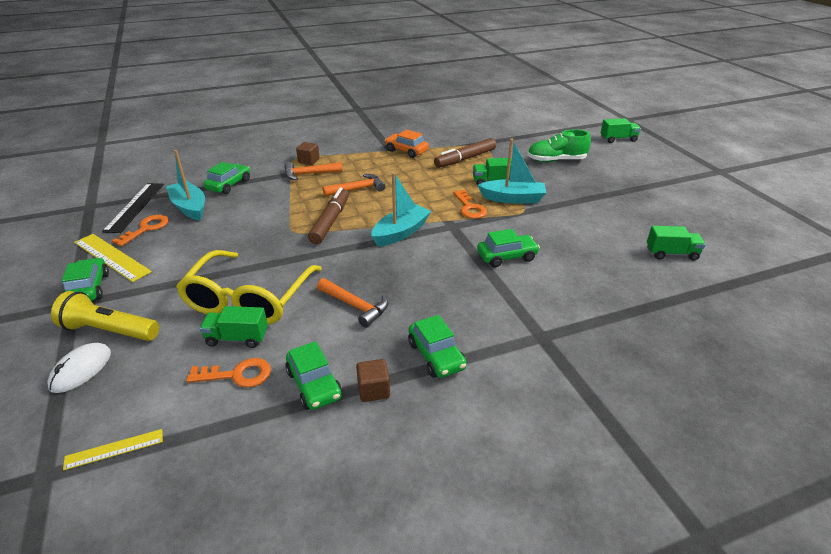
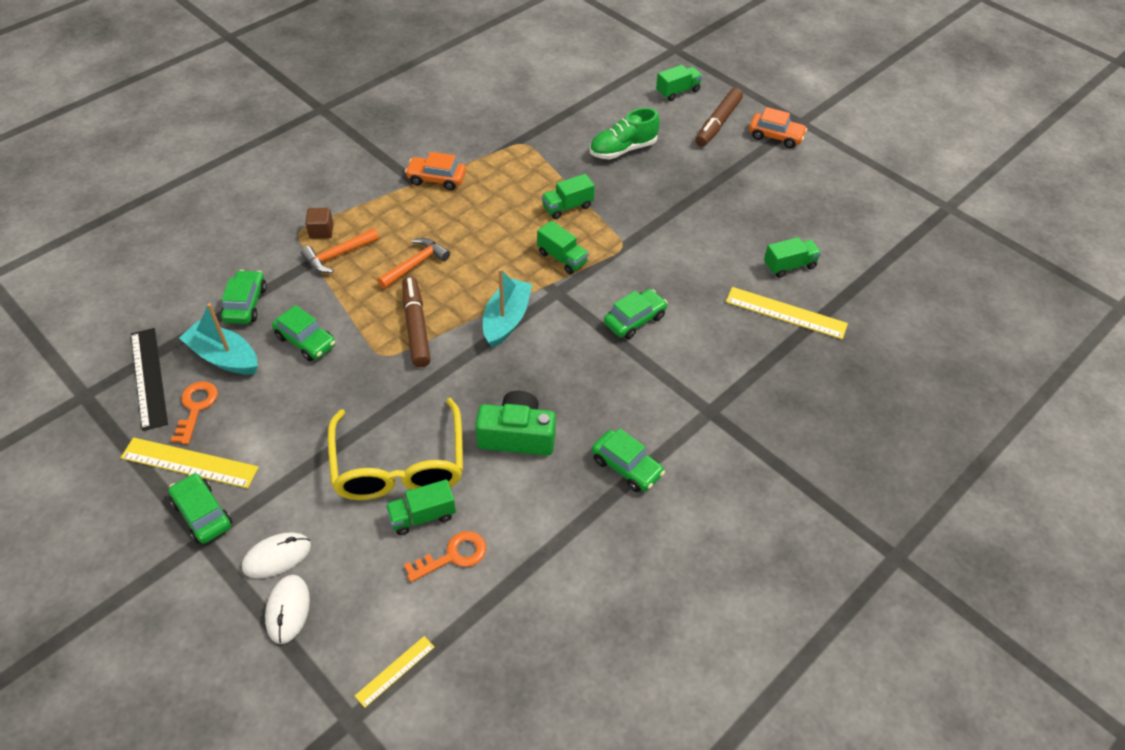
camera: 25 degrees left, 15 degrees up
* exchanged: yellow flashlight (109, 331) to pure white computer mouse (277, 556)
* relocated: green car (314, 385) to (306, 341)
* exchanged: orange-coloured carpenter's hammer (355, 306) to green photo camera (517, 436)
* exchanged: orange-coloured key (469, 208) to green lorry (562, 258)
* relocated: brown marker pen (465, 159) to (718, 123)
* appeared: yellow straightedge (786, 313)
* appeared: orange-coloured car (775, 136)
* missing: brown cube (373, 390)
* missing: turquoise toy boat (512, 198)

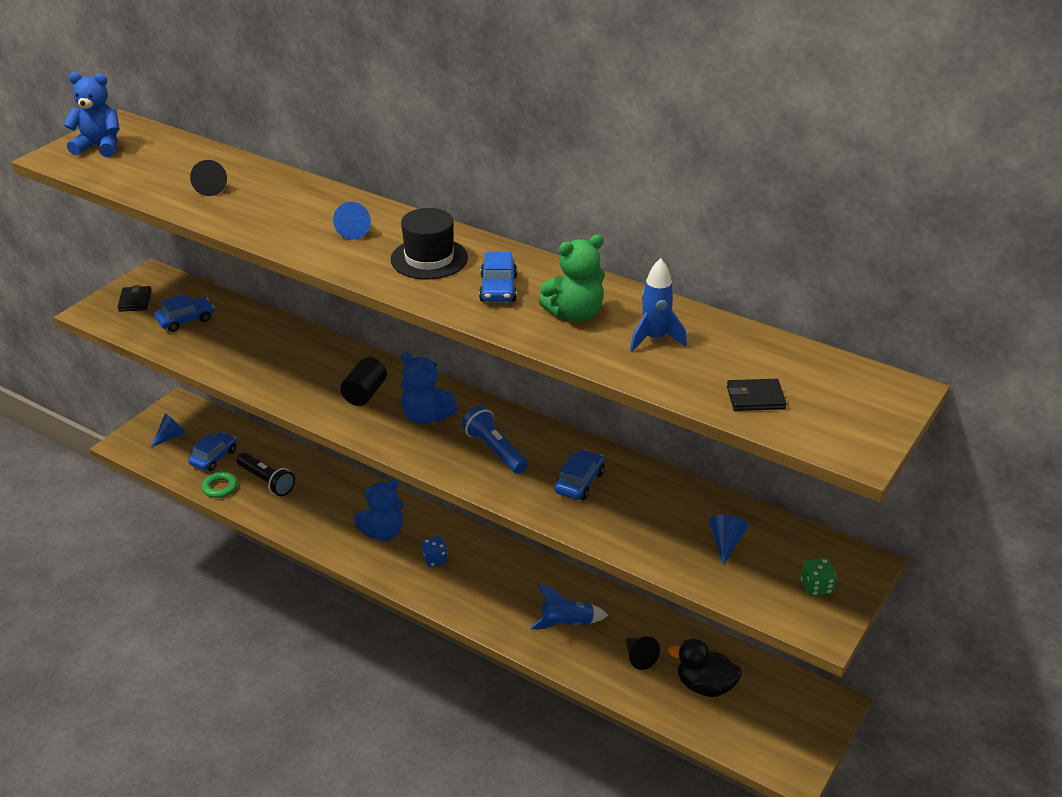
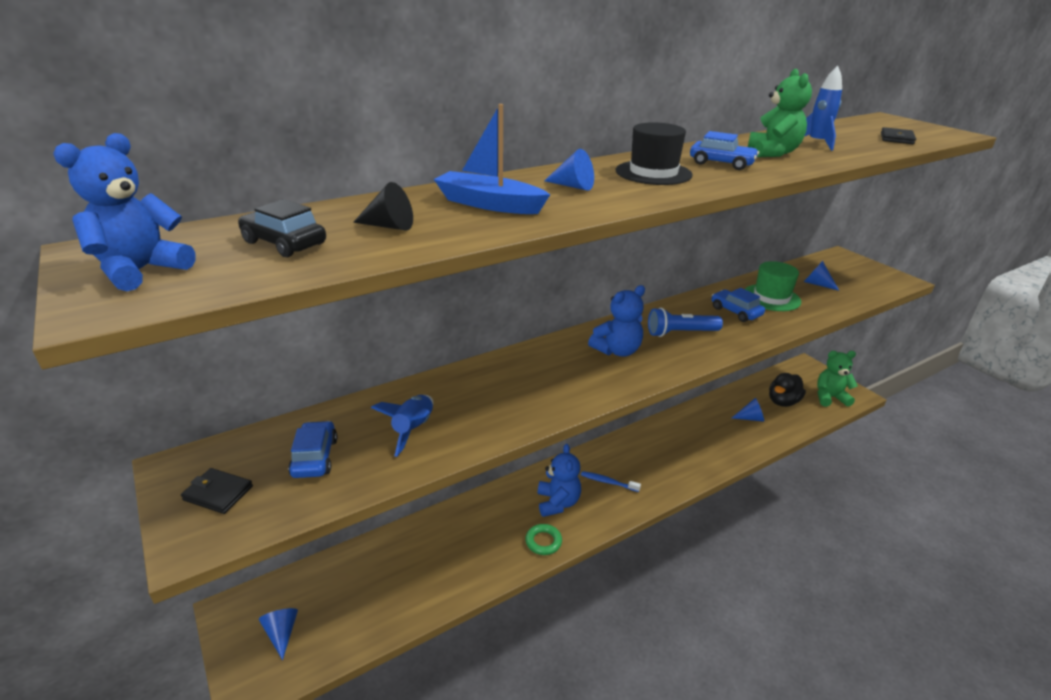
camera: 65 degrees left, 5 degrees down
* appeared: ebony car (284, 243)
* relocated: royal blue spaceship (567, 624) to (413, 429)
* appeared: royal blue toy boat (489, 204)
* relocated: green hoop (220, 488) to (543, 542)
* exchanged: royal blue game die (435, 559) to royal blue toothbrush (608, 482)
* colour: ebony solid cone (639, 657) to royal blue solid cone (750, 418)
* appeared: green tall hat (771, 298)
* appeared: green stuffed bear (829, 397)
* missing: royal blue car (214, 457)
* missing: ebony flashlight (267, 481)
* missing: ebony cylinder (364, 393)
* missing: green game die (816, 587)

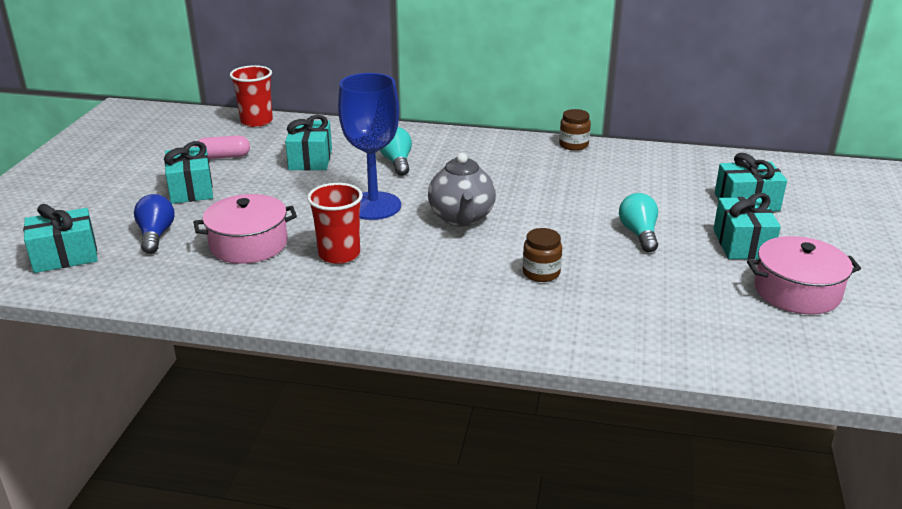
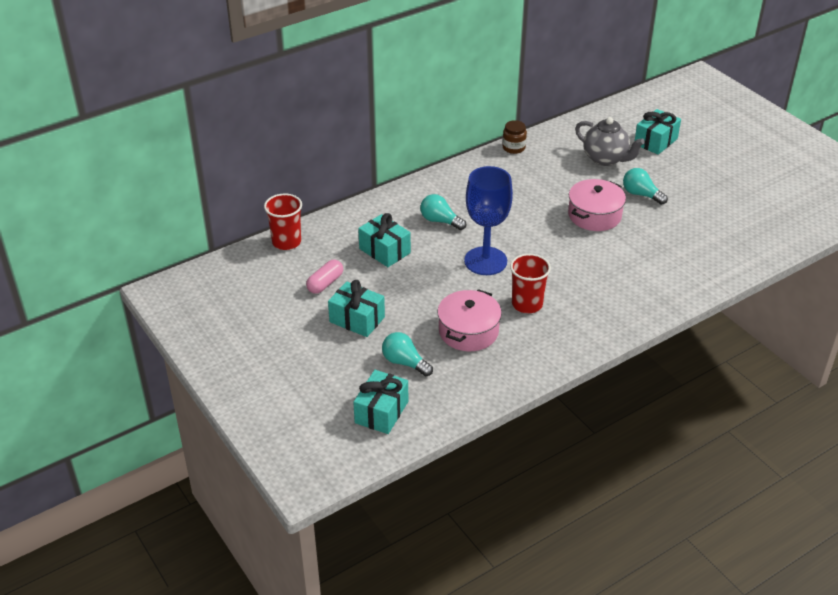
camera: 45 degrees left, 10 degrees up
* colour: royal blue light bulb (156, 235) to turquoise light bulb (404, 362)
* relocated: rosy pot (797, 291) to (594, 215)
* relocated: grey teapot (461, 218) to (605, 159)
* missing: brown jar (541, 273)
* missing: turquoise wrapped gift (742, 244)

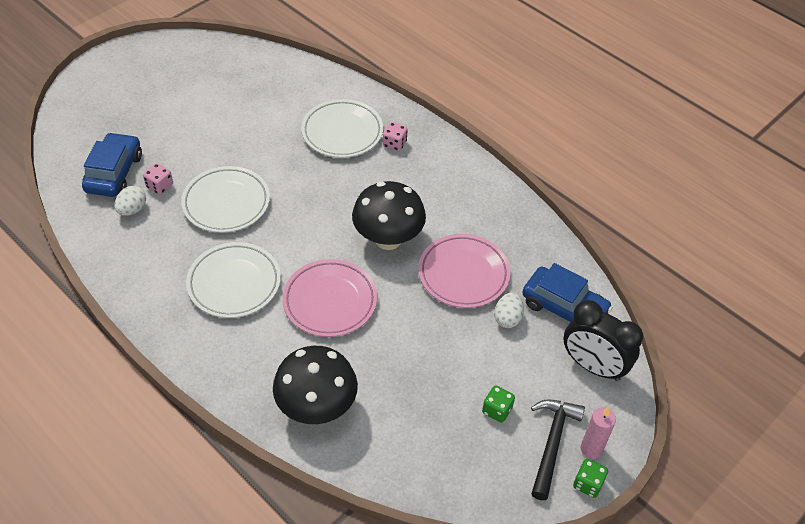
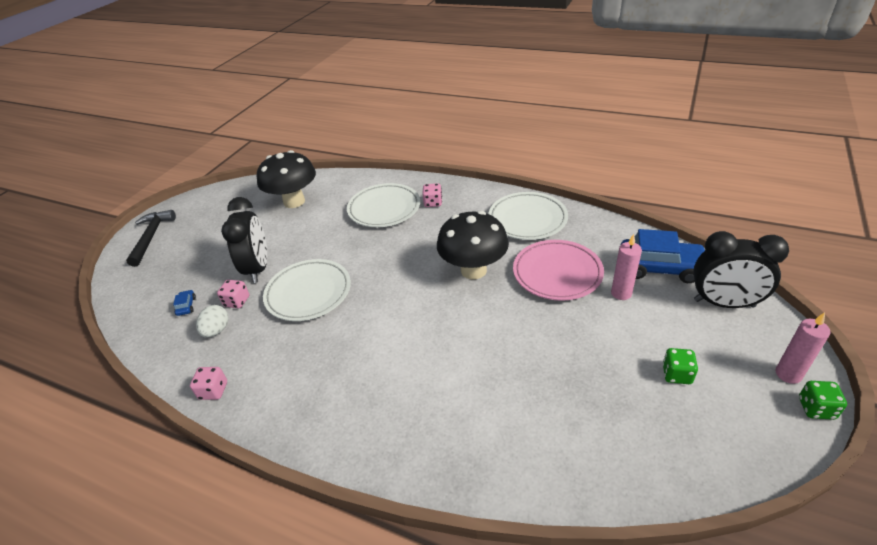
camera: 15 degrees left, 10 degrees down
* relocated: ebony carpenter's hammer (552, 443) to (151, 237)
* size: royal blue car (114, 173) = (186, 306) x0.40
* appeared: rosy game die (213, 391)
* appeared: ebony clock (258, 268)
* relocated: ebony fungus (317, 407) to (294, 201)
* relocated: pure white flat dish (234, 283) to (527, 219)
* exchanged: pure white toy egg (507, 318) to rosy candle (621, 293)
* missing: rosy flat dish (330, 301)

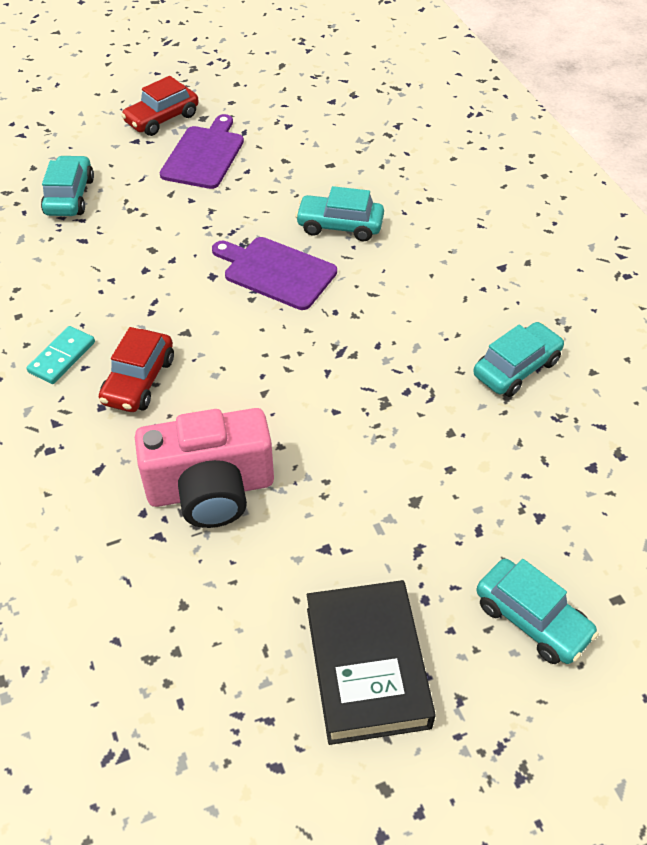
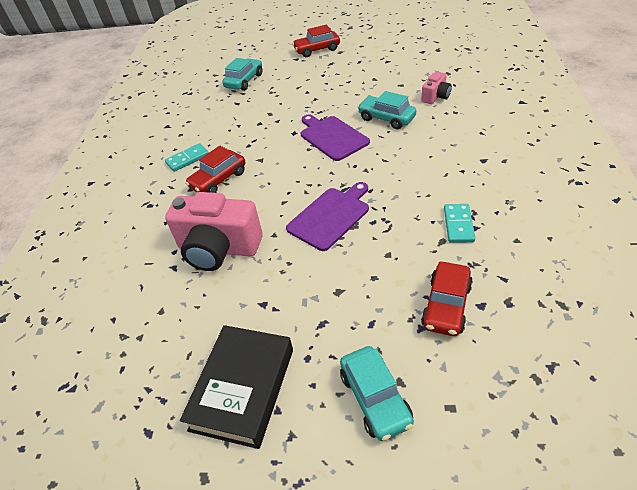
camera: 30 degrees right, 5 degrees down
* relocated: royal purple cutting board (204, 155) to (330, 216)
* appeared: rosy photo camera (436, 97)
* appeared: scarlet car (446, 306)
* exchanged: turquoise car (516, 368) to turquoise domino tile (458, 225)

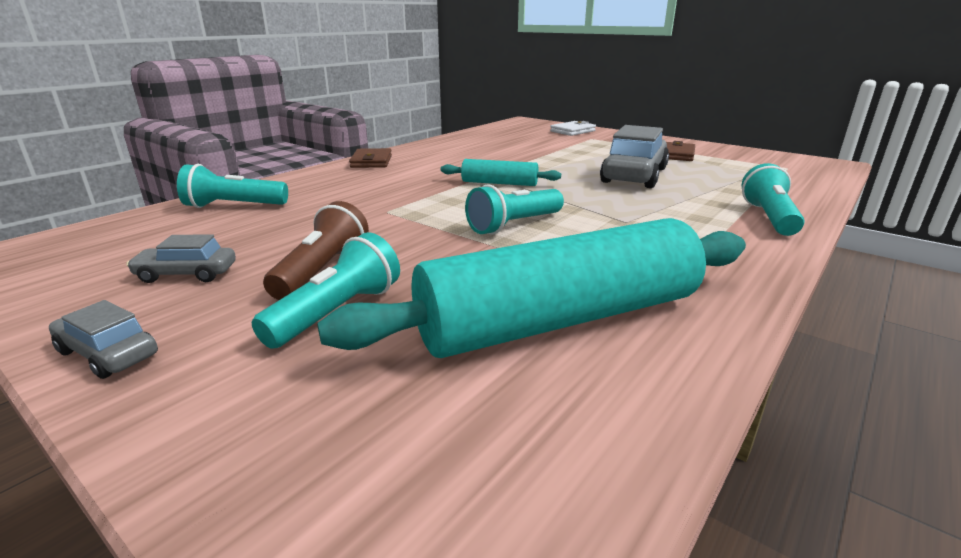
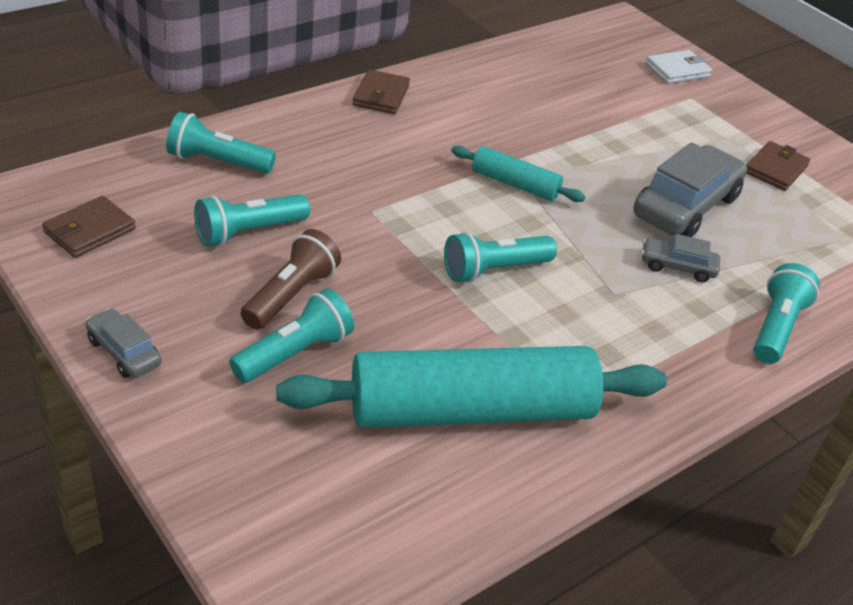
camera: 10 degrees right, 15 degrees up
* appeared: brown card wallet (89, 230)
* appeared: turquoise flashlight (248, 232)
* relocated: grey car (187, 274) to (677, 267)

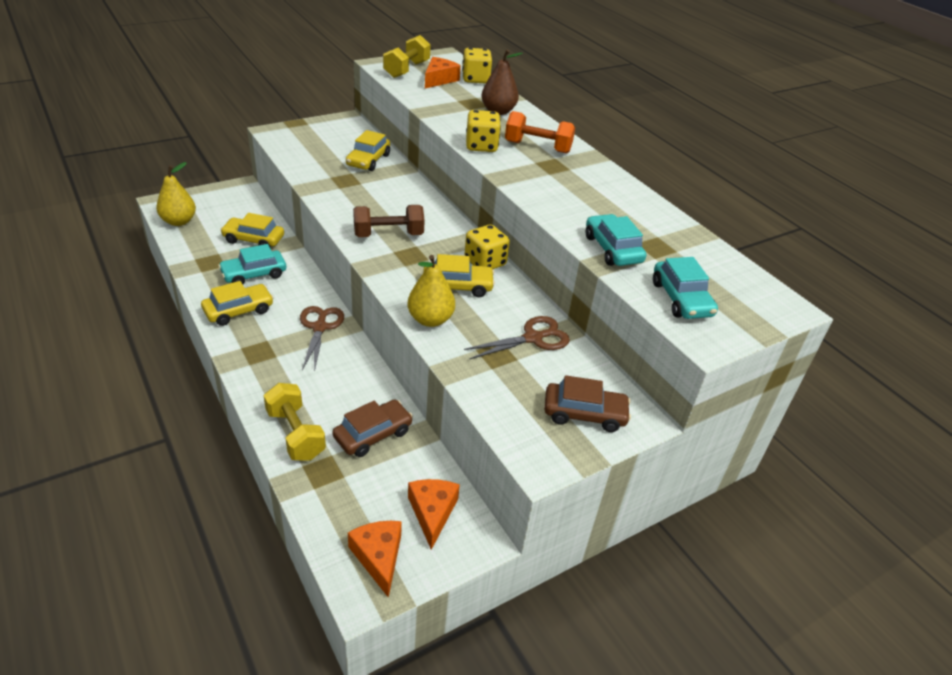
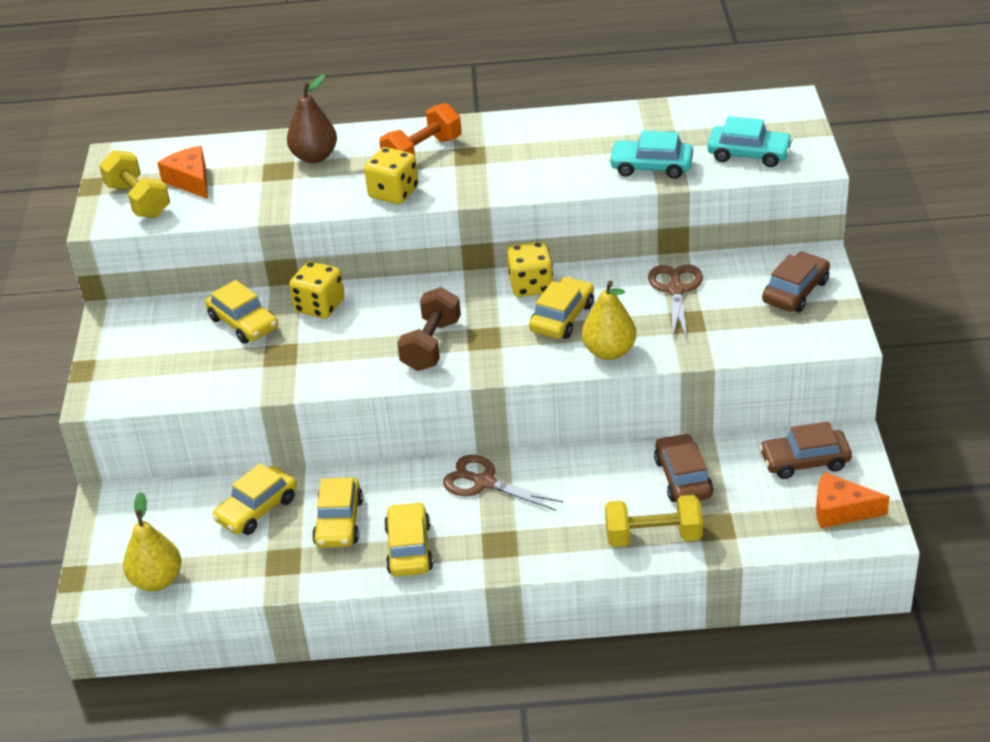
camera: 55 degrees left, 0 degrees up
* relocated: yellow game die (475, 79) to (319, 306)
* colour: turquoise car (254, 274) to yellow car (339, 522)
* exchanged: orange-coloured cheese wedge (432, 512) to brown car (804, 461)

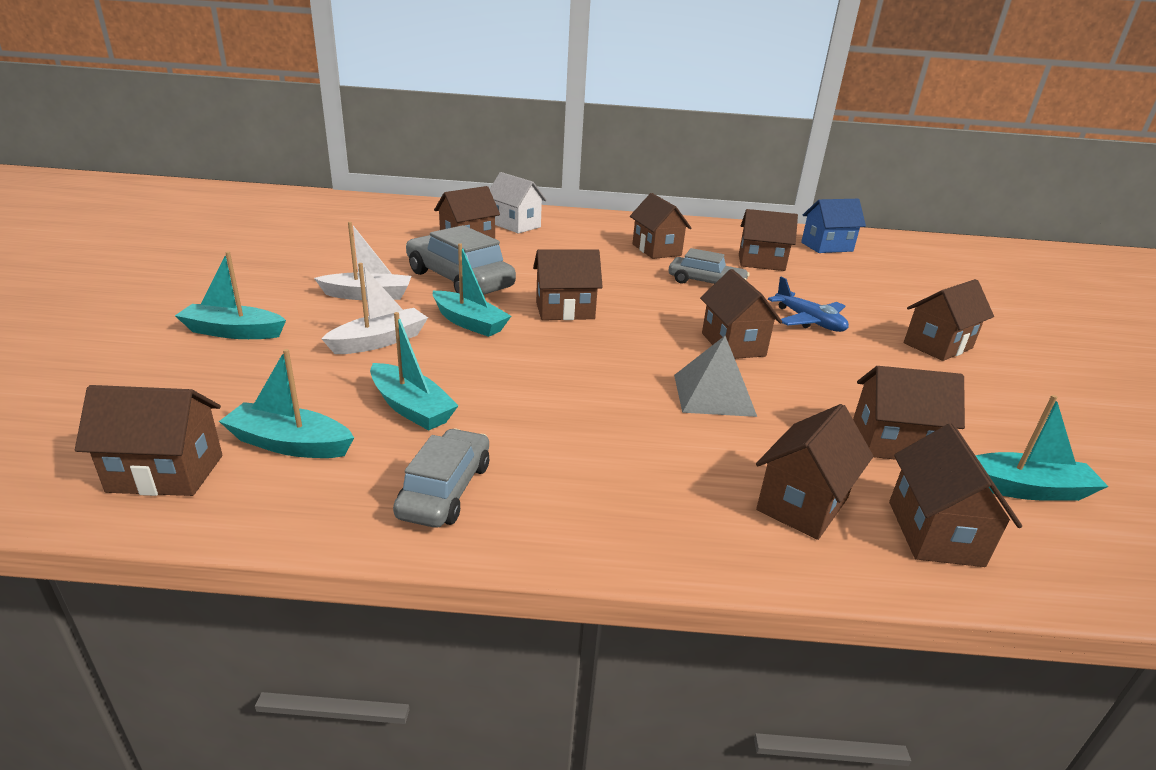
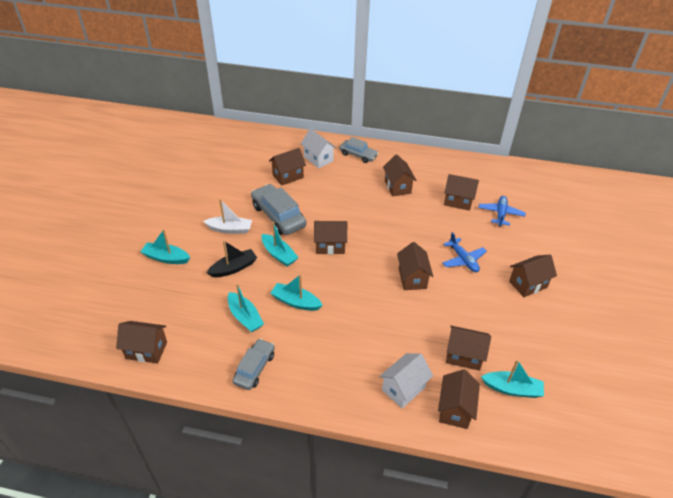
camera: 10 degrees right, 15 degrees up
* colour: pure white toy boat (379, 341) to ebony toy boat (234, 268)
* relocated: turquoise toy boat (290, 444) to (296, 302)
* relocated: grey car (706, 283) to (358, 155)
* colour: brown house (802, 504) to pure white house (403, 388)
* appeared: royal blue aeroplane (500, 214)
* missing: grey pyramid (714, 394)
* missing: royal blue house (826, 247)

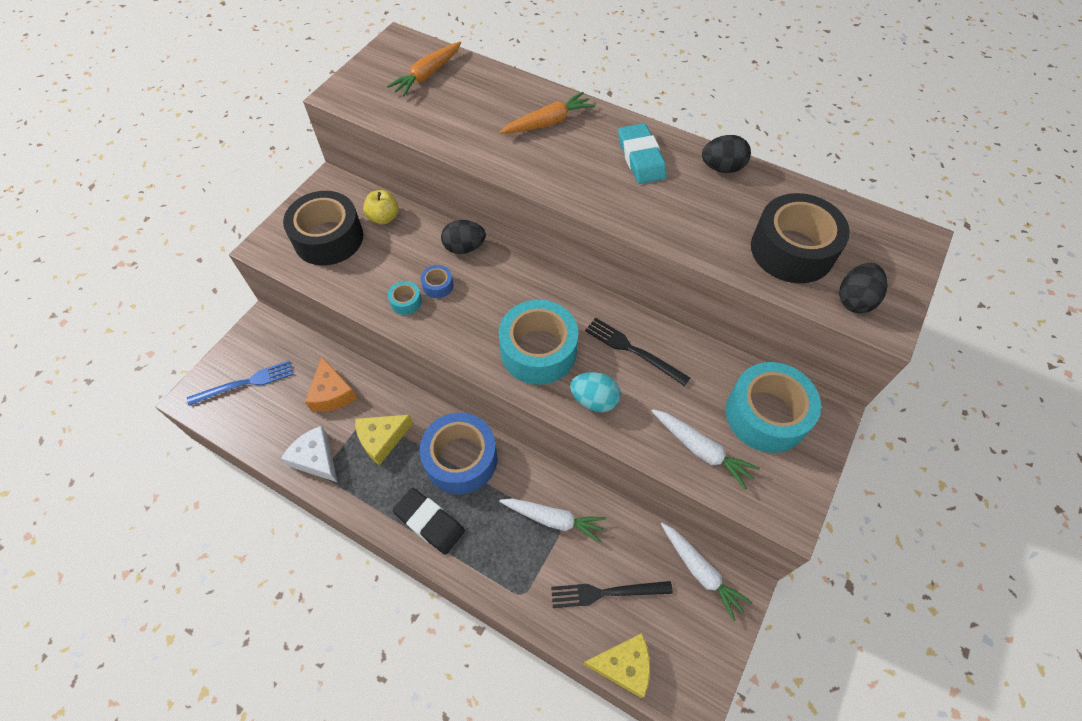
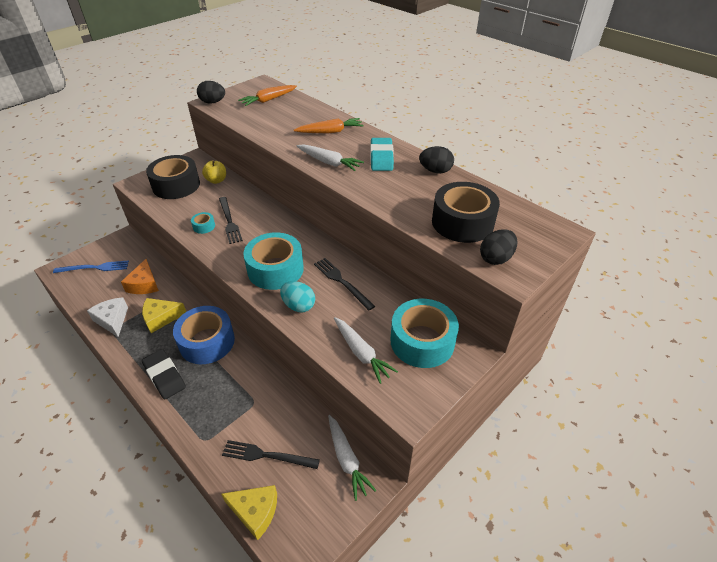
camera: 15 degrees right, 15 degrees down
* relocated: ebony toy egg (464, 247) to (213, 102)
* exchanged: royal blue roll of tape (438, 285) to ebony fork (229, 221)
* relocated: pure white toy carrot (553, 519) to (329, 162)

